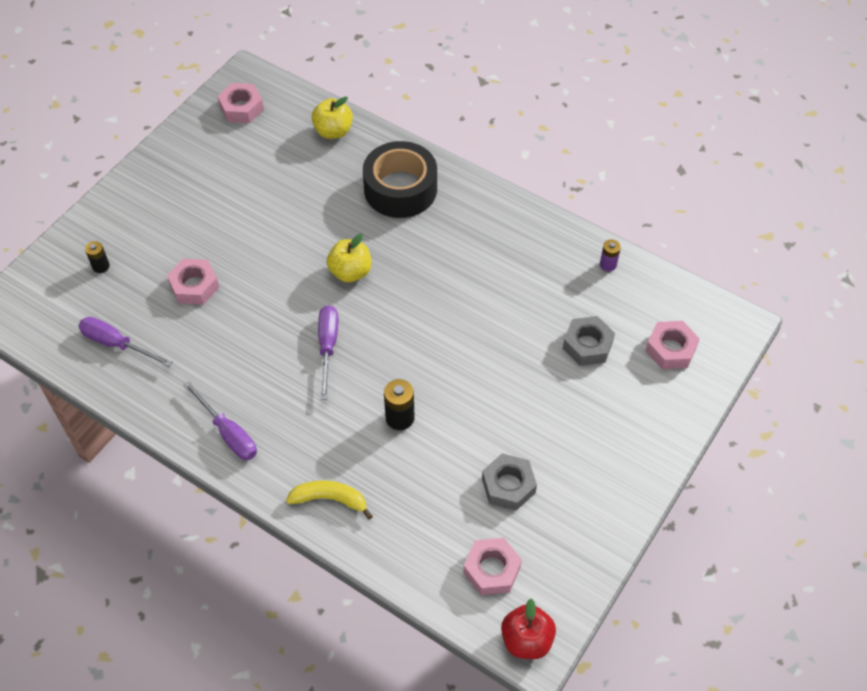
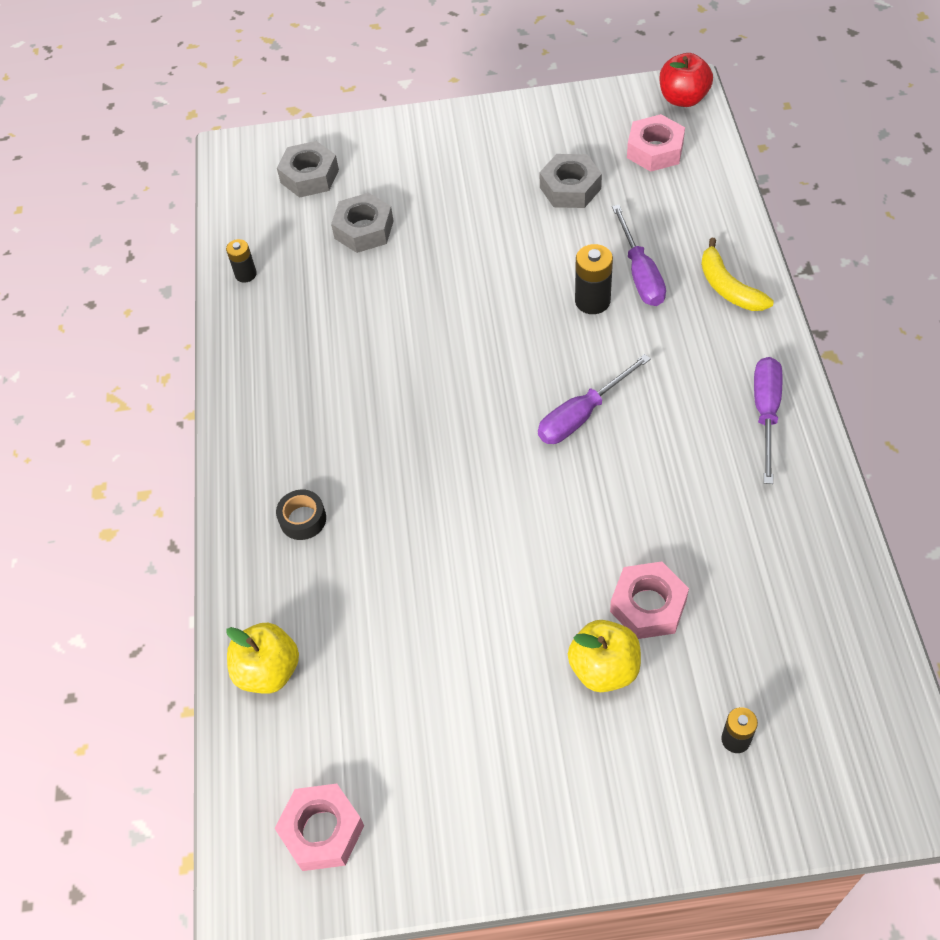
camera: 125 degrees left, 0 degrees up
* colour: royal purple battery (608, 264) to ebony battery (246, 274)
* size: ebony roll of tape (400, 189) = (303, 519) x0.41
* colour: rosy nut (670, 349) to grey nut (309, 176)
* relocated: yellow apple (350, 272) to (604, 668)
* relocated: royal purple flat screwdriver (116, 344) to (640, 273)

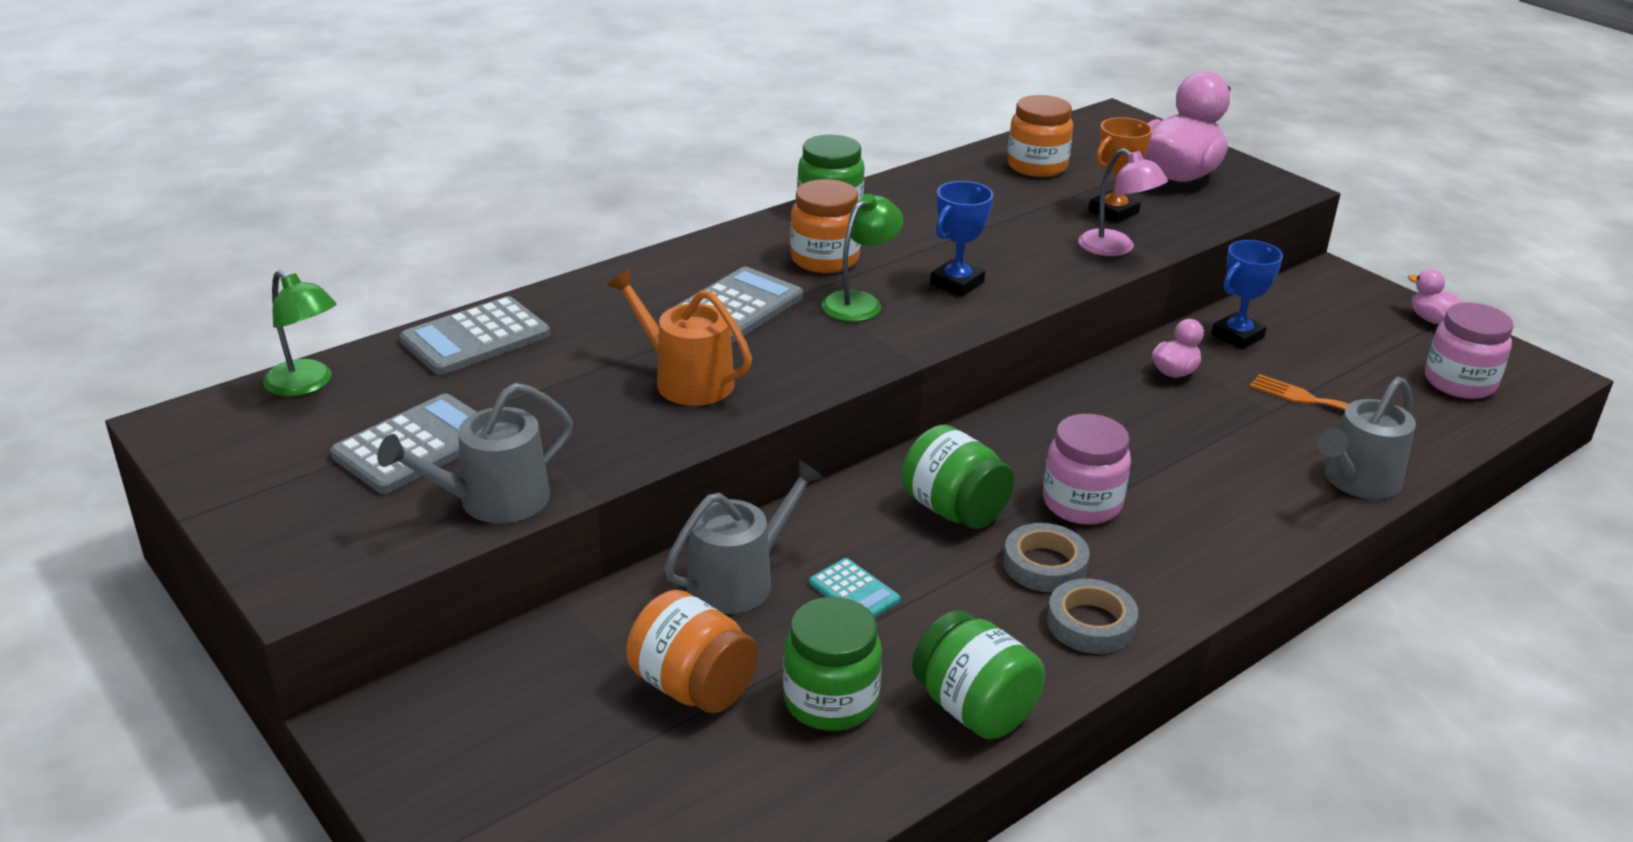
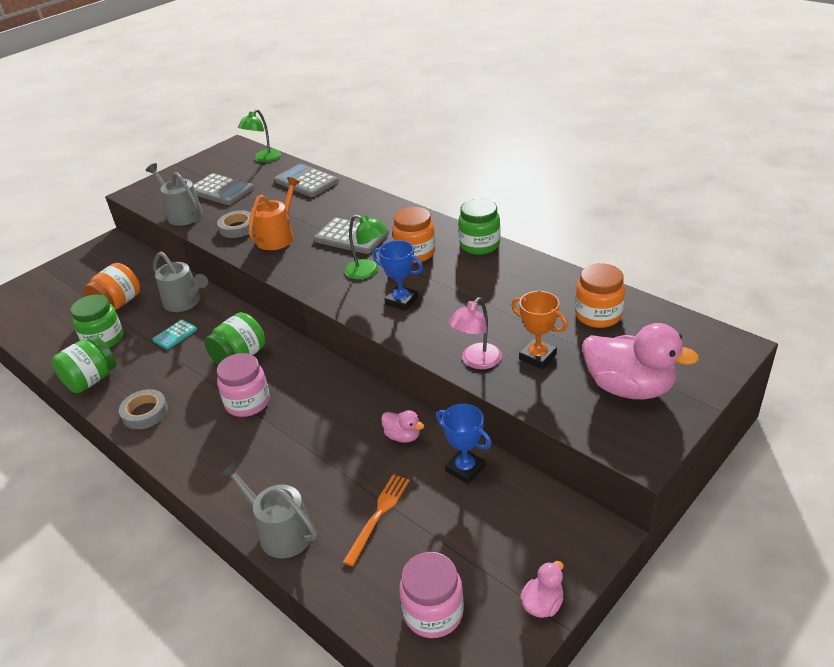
camera: 85 degrees right, 5 degrees up
* relocated: grey roll of tape (1044, 565) to (237, 228)

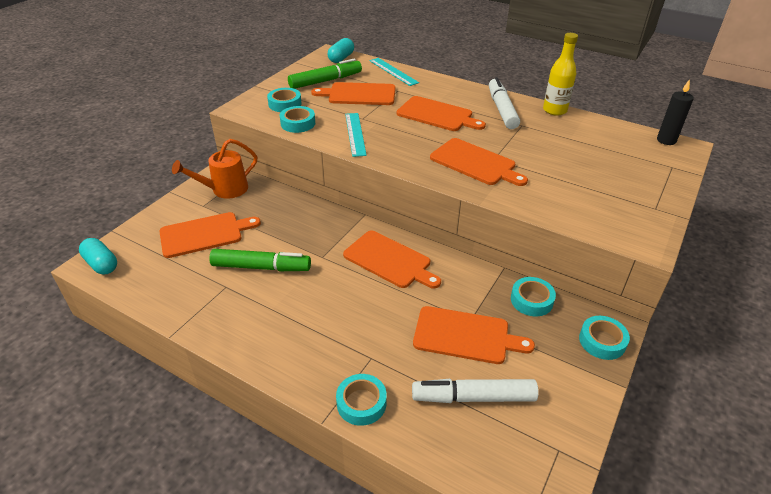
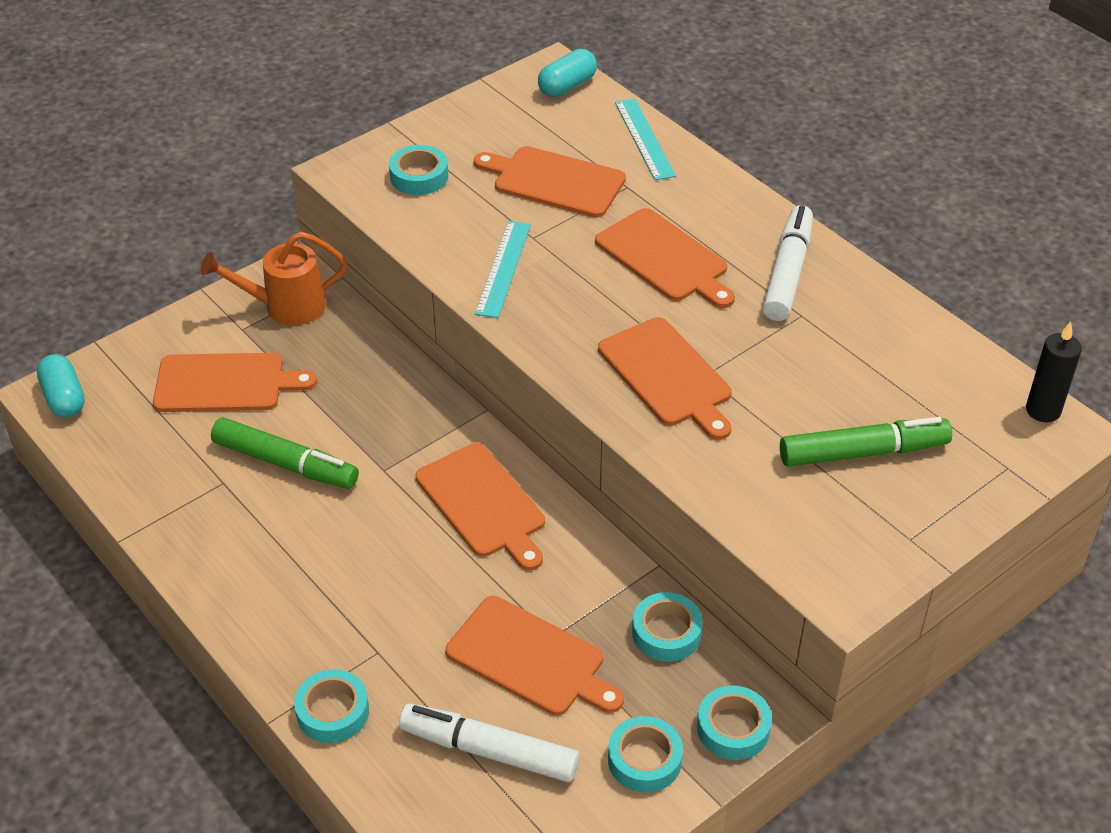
camera: 20 degrees right, 5 degrees up
* relocated: turquoise roll of tape (298, 123) to (644, 759)
* relocated: green marker pen (325, 81) to (862, 452)
* missing: yellow bottle (554, 110)

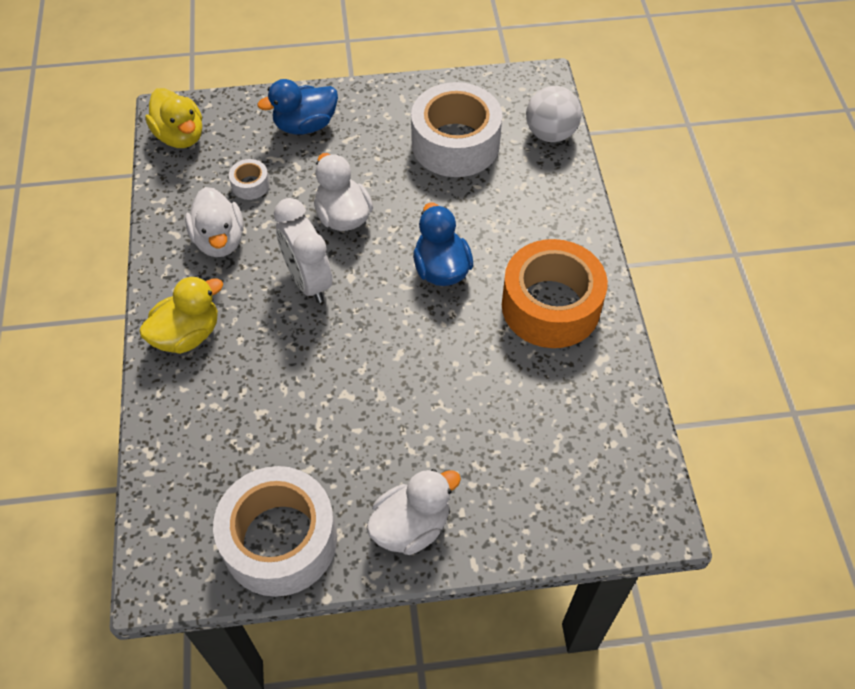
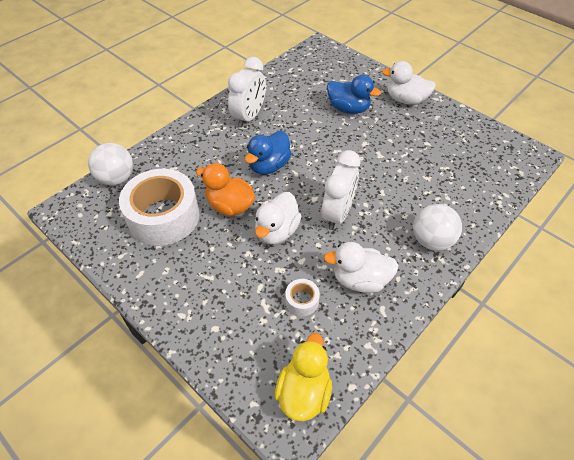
camera: 130 degrees left, 5 degrees down
* appeared: orange-coloured duck (230, 206)
* exchanged: orange-coloured roll of tape (550, 306) to pure white clock (249, 117)
* spun: pure white duck (219, 240) = (360, 280) 120 degrees counterclockwise
* relocated: royal blue duck (305, 125) to (348, 109)
* exchanged: yellow duck (187, 335) to pure white ball (431, 240)
* missing: pure white roll of tape (280, 540)

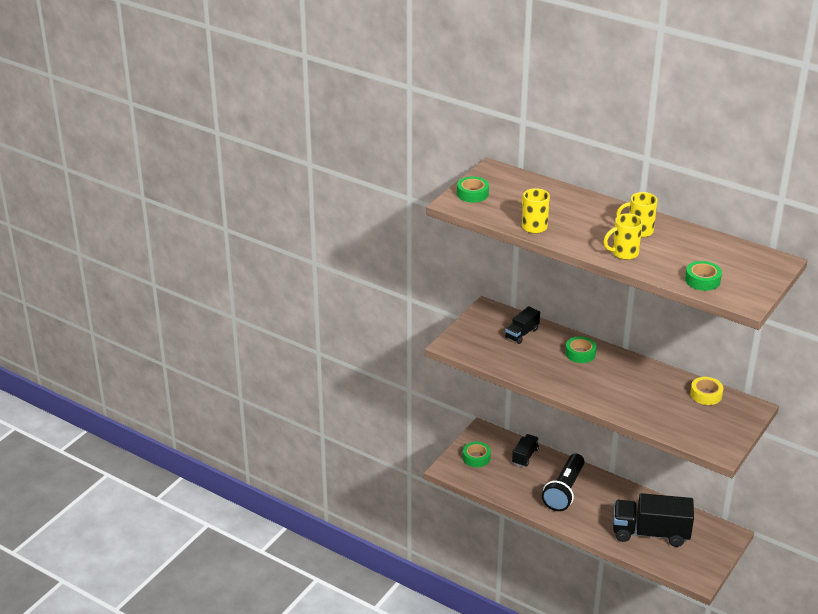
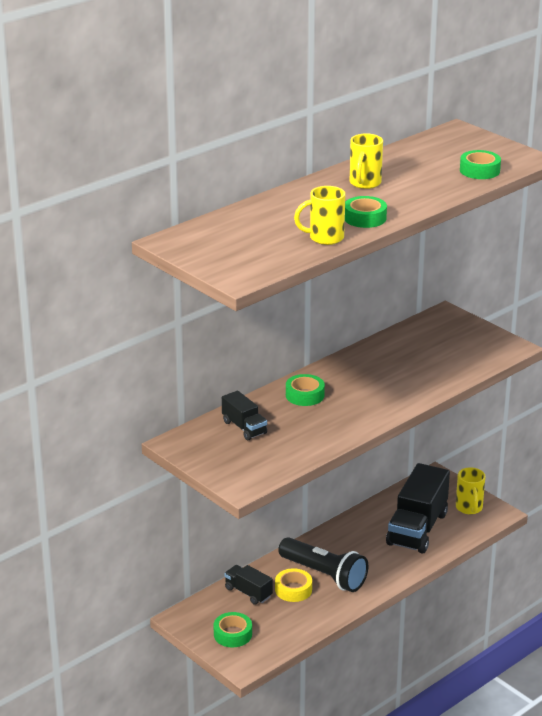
camera: 75 degrees left, 5 degrees down
* relocated: yellow roll of tape (706, 395) to (293, 590)
* relocated: green roll of tape (472, 194) to (365, 218)
* relocated: yellow coffee mug (623, 253) to (469, 508)

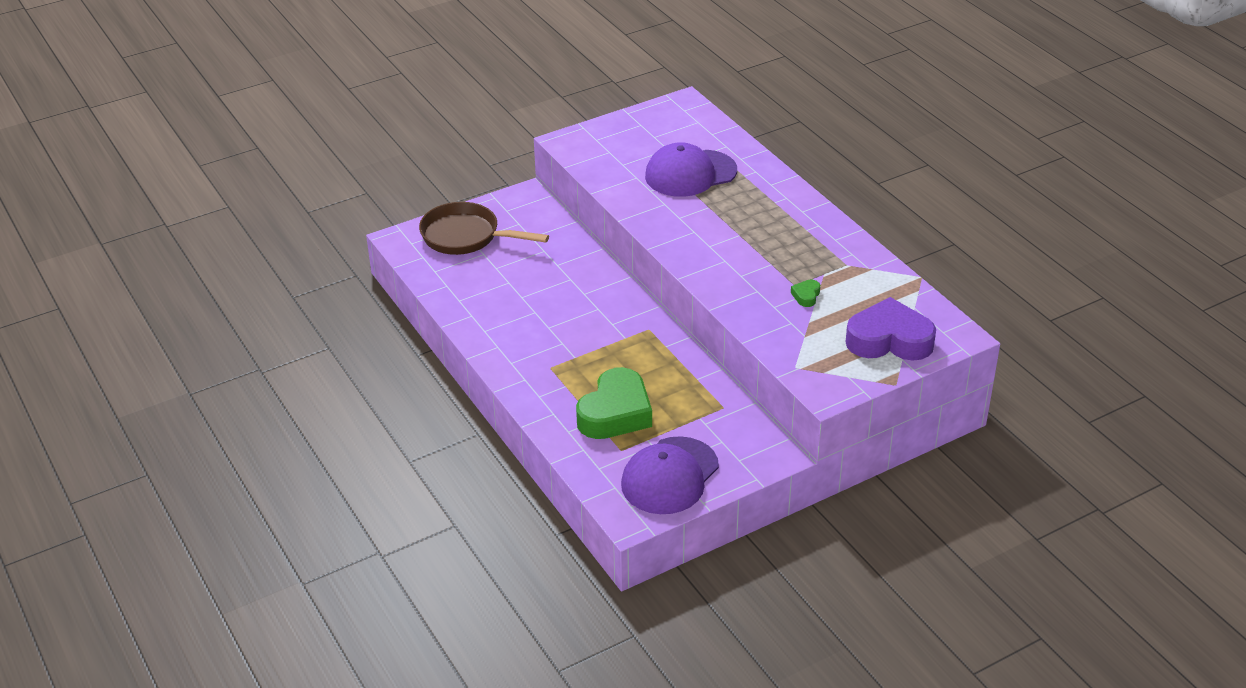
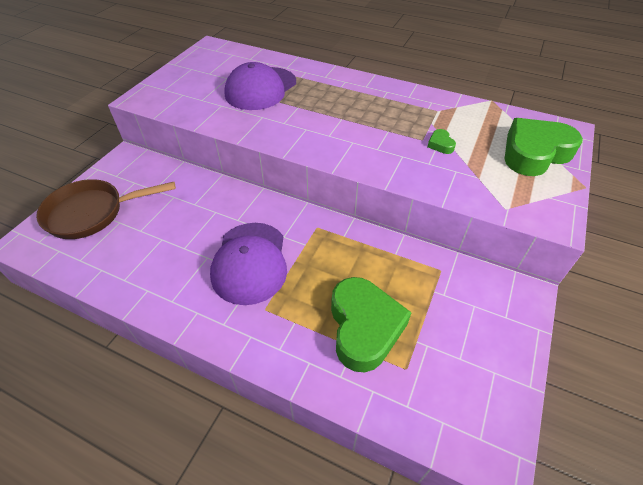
camera: 35 degrees left, 10 degrees up
* relocated: royal purple baseball cap (670, 476) to (250, 262)
* colour: royal purple heart shape (889, 340) to green heart shape (534, 153)

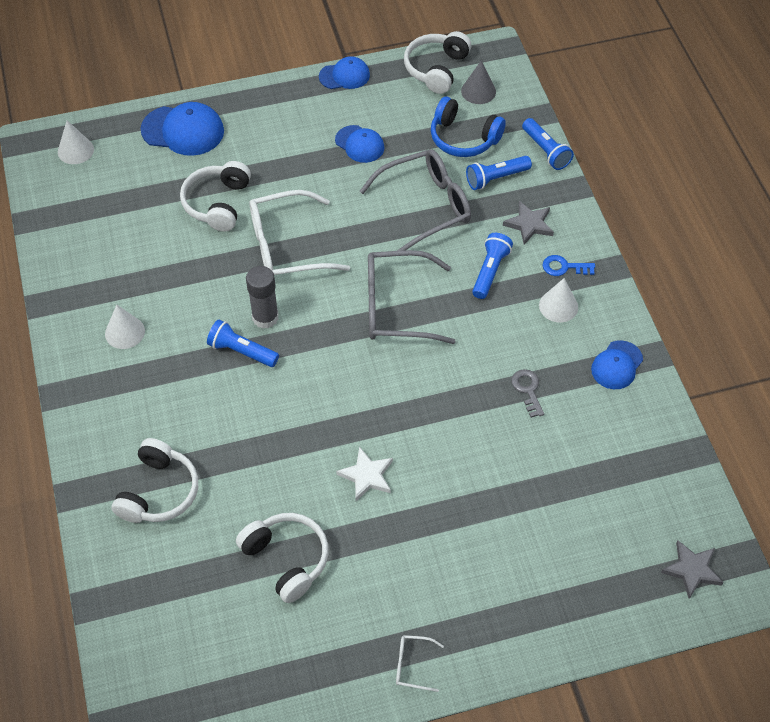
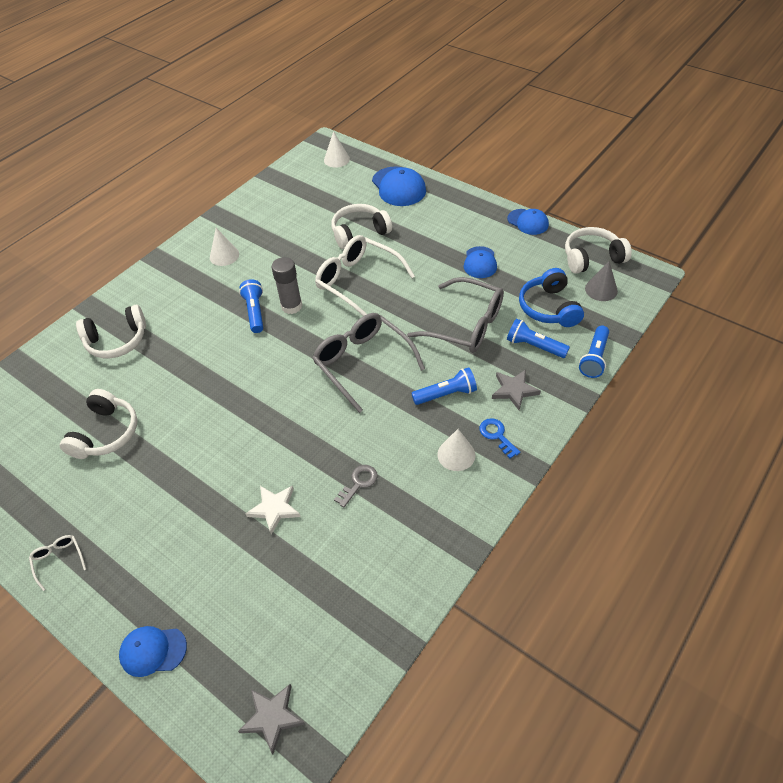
camera: 55 degrees right, 5 degrees down
* relocated: royal blue baseball cap (617, 365) to (153, 651)
* relocated: pure white star shape (366, 476) to (274, 509)

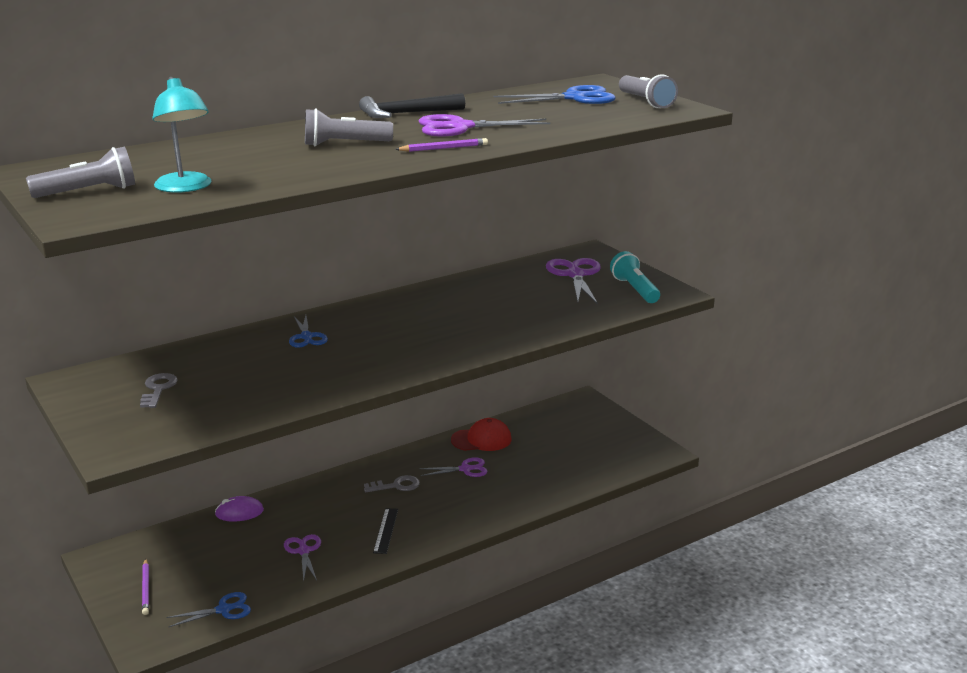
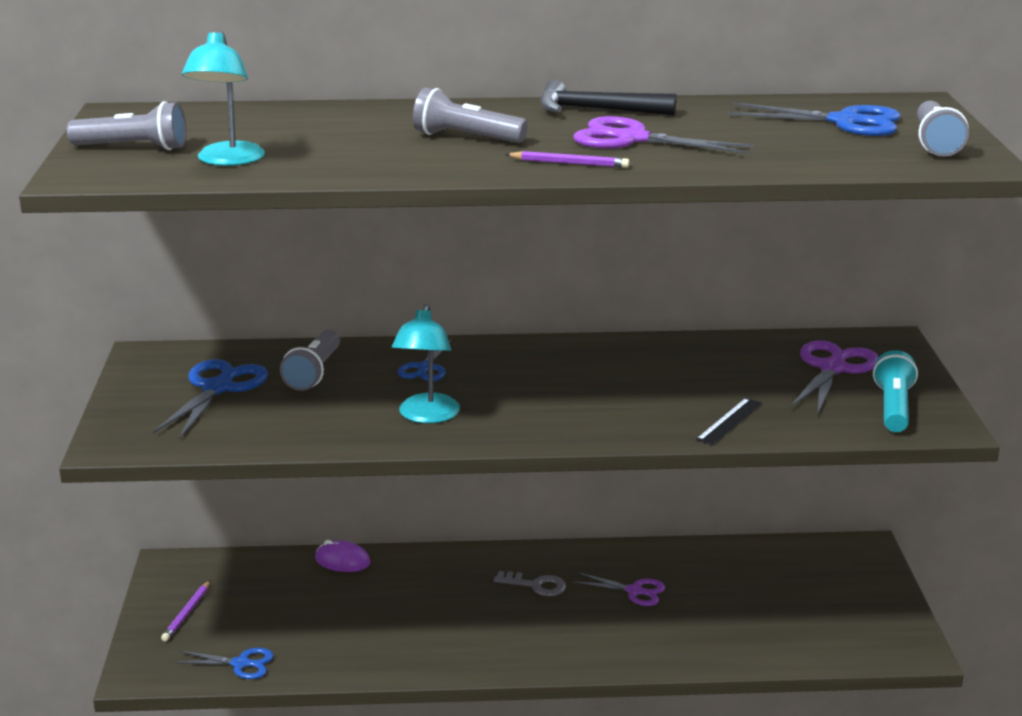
camera: 30 degrees right, 0 degrees up
* exchanged: grey key (158, 389) to royal blue pair of scissors (218, 388)
* appeared: grey flashlight (314, 373)
* appeared: turquoise reading lamp (427, 416)
* relocated: ebony straightedge (386, 530) to (729, 421)
* missing: royal purple pair of scissors (303, 551)
* missing: scarlet baseball cap (481, 439)

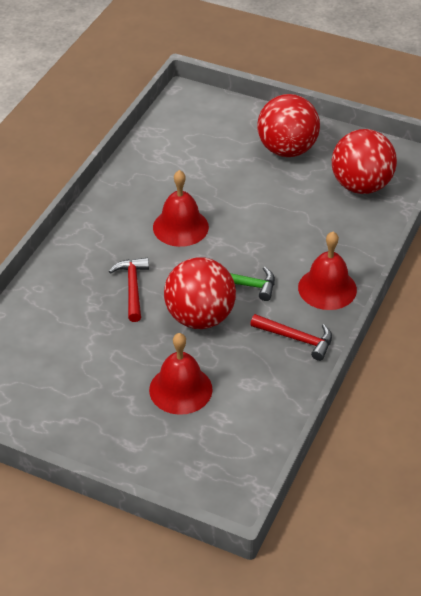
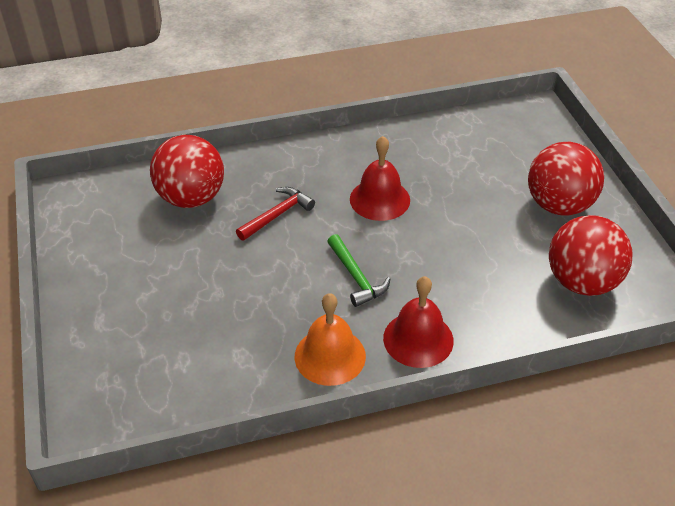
camera: 50 degrees right, 0 degrees up
* relocated: scarlet ball (200, 317) to (191, 198)
* exchanged: scarlet carpenter's hammer (296, 339) to orange-coloured school bell (330, 356)
* missing: scarlet school bell (180, 389)

